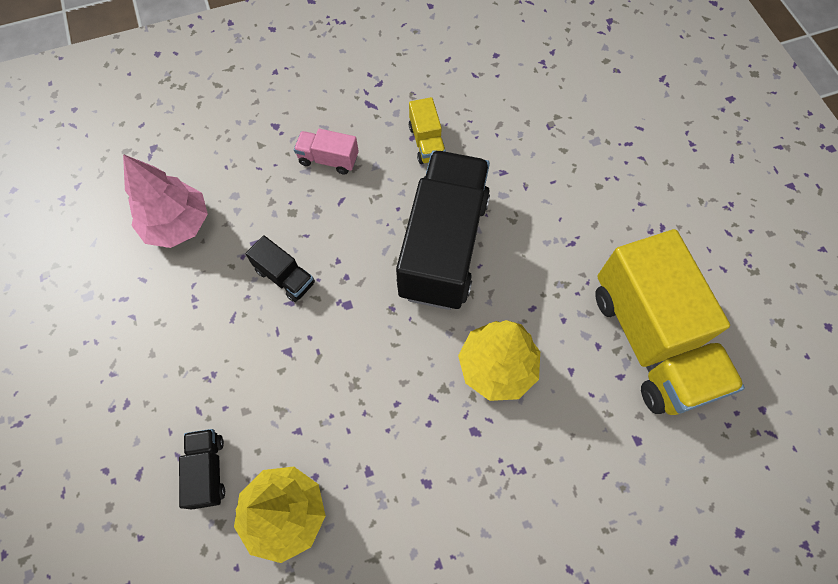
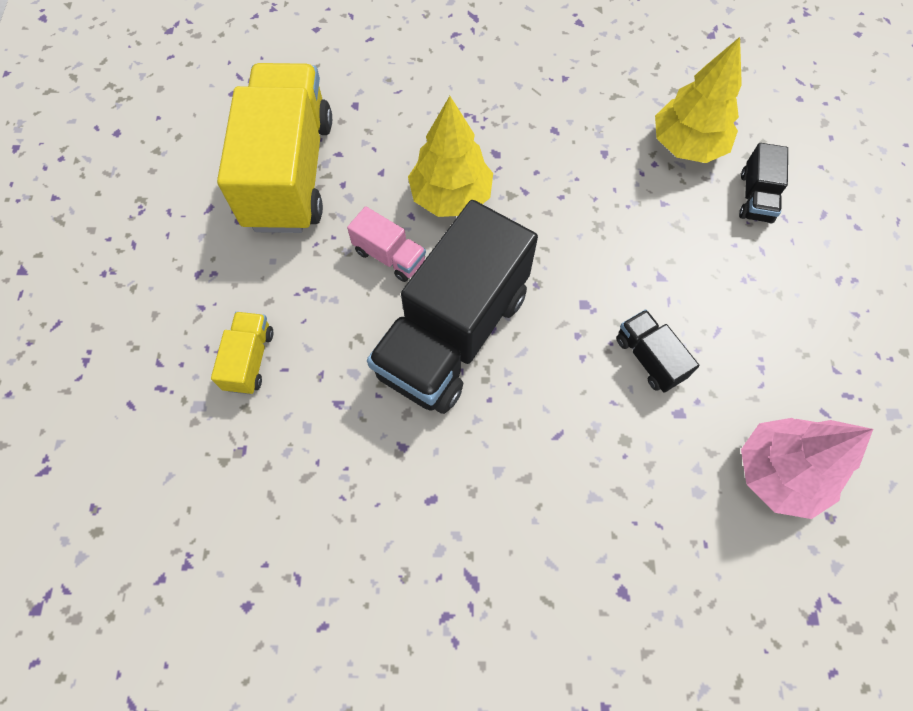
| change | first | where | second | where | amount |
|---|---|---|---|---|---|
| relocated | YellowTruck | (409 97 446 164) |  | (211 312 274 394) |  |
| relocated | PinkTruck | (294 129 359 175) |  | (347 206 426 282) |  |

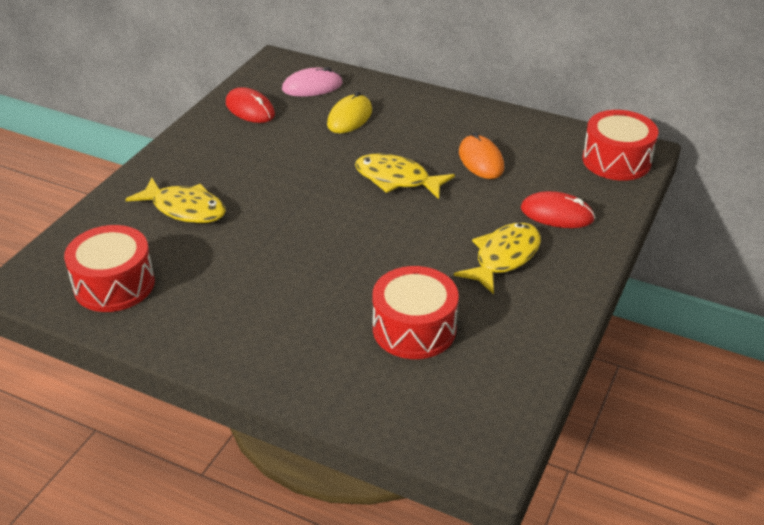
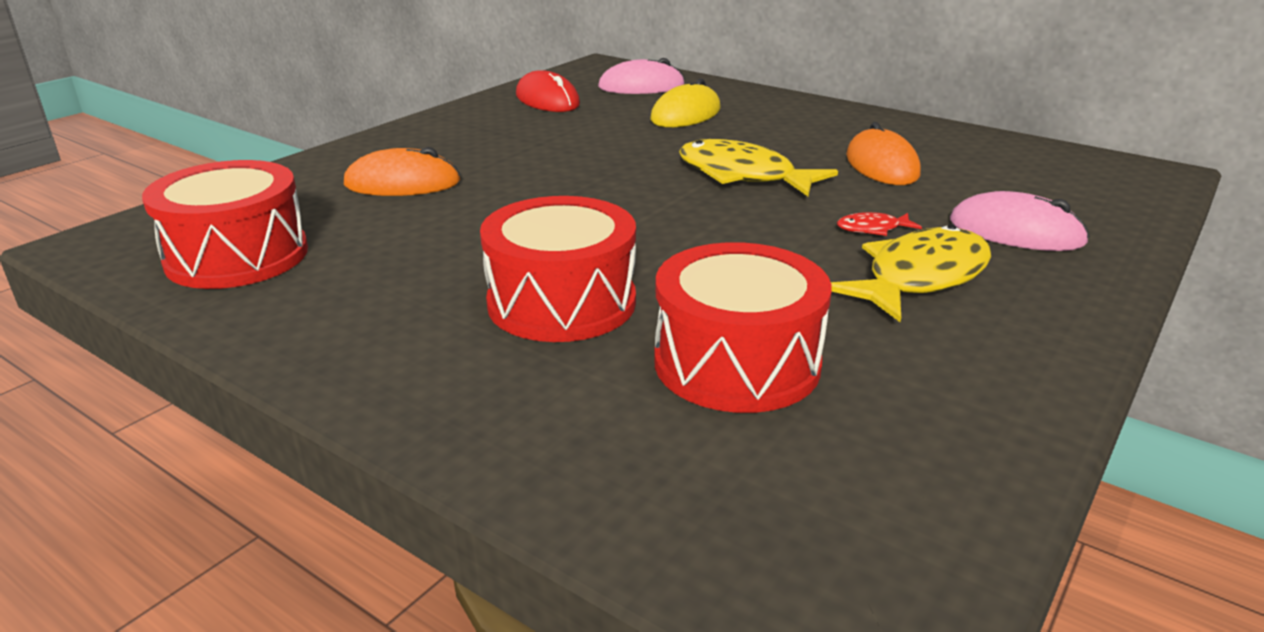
| change | first | where | second | where | amount |
|---|---|---|---|---|---|
| exchanged | YellowFish | (125 177 226 223) | OrangeMouse | (344 147 461 196) |  |
| relocated | RedDrum | (583 110 658 181) |  | (480 196 636 342) |  |
| appeared |  |  | RedFish | (837 212 922 236) |  |
| colour | RedMouse | (521 191 595 228) | PinkMouse | (950 191 1090 251) |  |

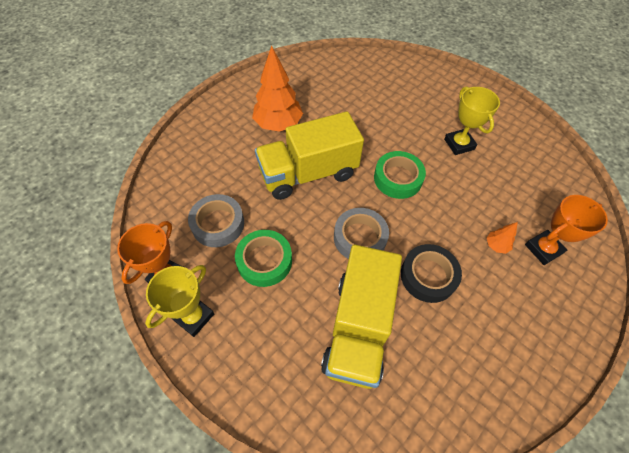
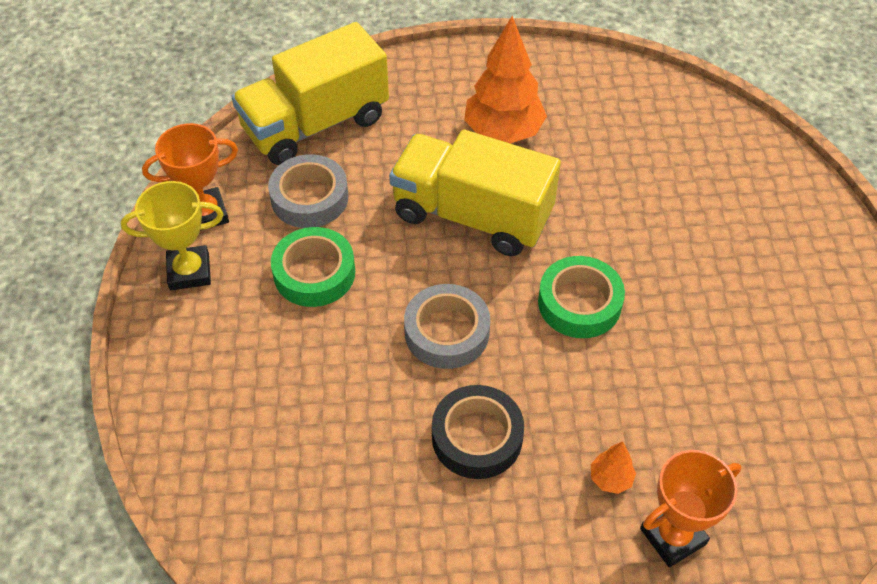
| change | first | where | second | where | amount |
|---|---|---|---|---|---|
| relocated | YellowTruck | (321 245 402 389) |  | (232 22 389 165) |  |
| spun | OrangeTrophy | (525 195 608 265) |  | (640 450 741 567) | 45 degrees counterclockwise |
| missing | YellowTrophy | (444 86 500 155) |  |  |  |

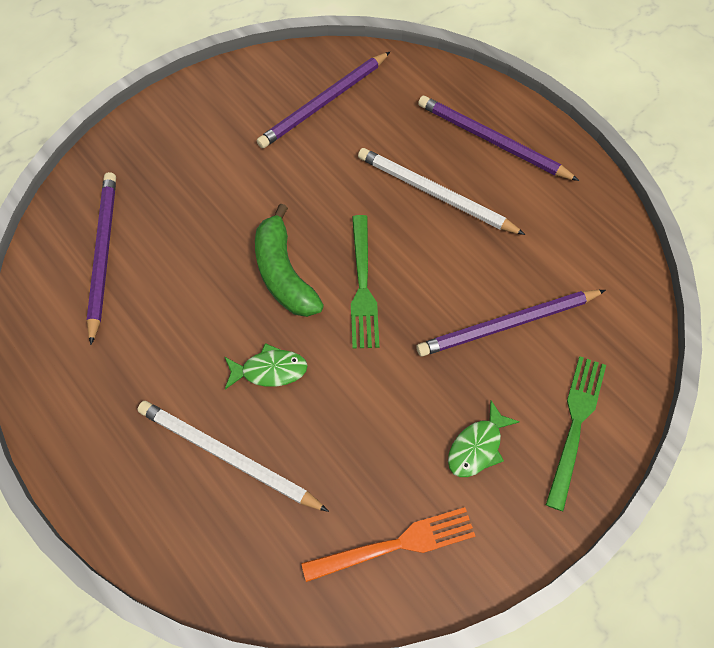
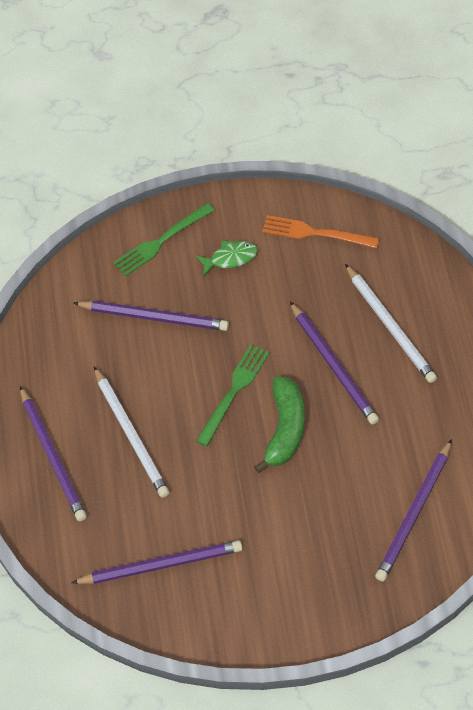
| change | first | where | second | where | amount |
|---|---|---|---|---|---|
| exchanged | GreenFish | (225 343 308 389) | PurplePencil | (290 302 379 424) |  |

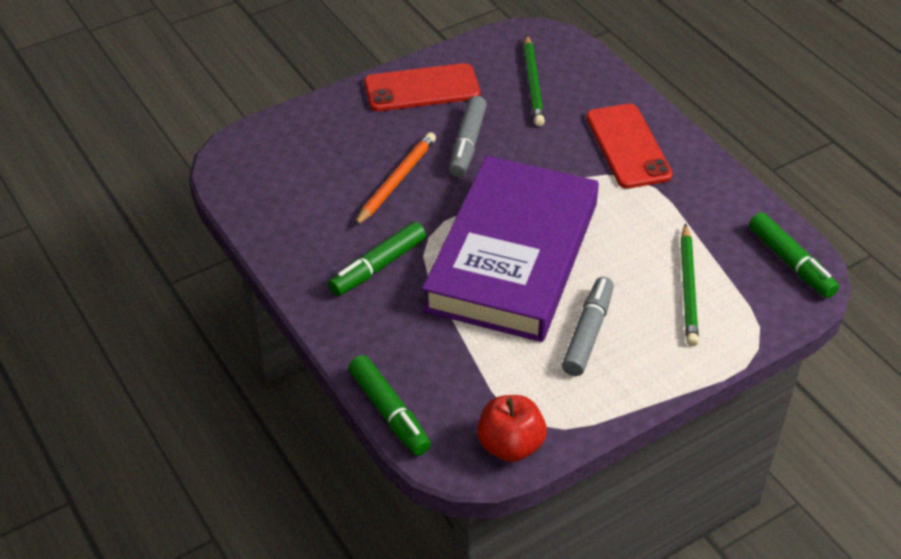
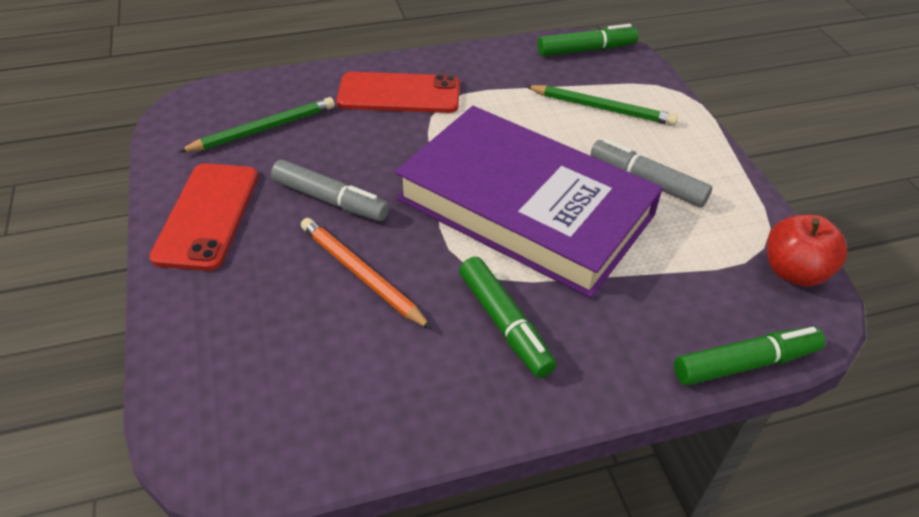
| change | first | where | second | where | amount |
|---|---|---|---|---|---|
| spun | GreenPencil | (524 35 545 126) |  | (178 97 335 152) | 45 degrees counterclockwise |

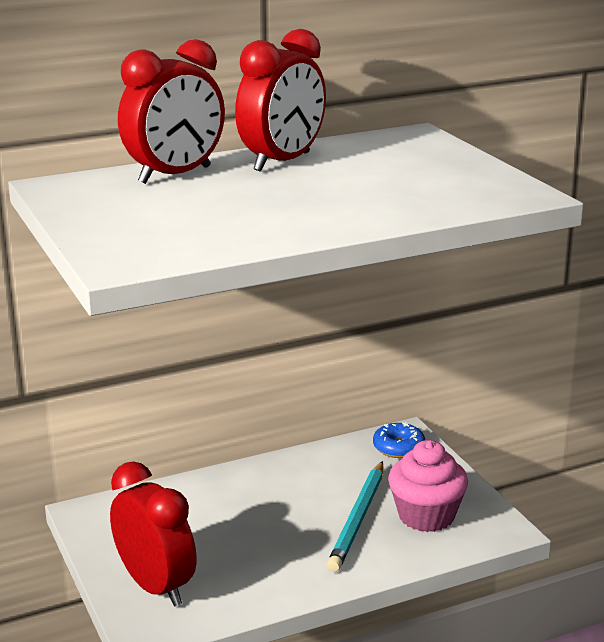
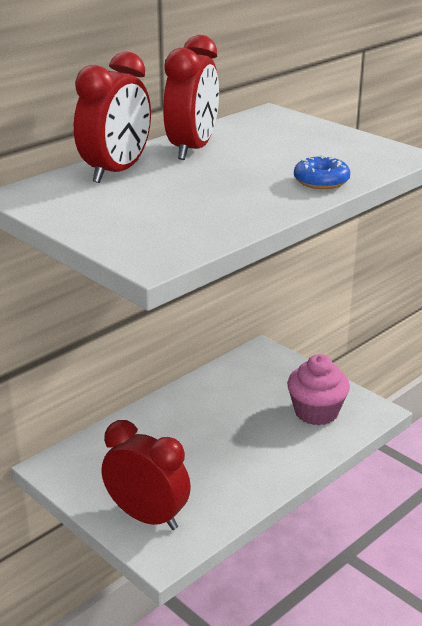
| change | first | where | second | where | amount |
|---|---|---|---|---|---|
| relocated | BlueDonut | (373 422 425 458) |  | (294 155 350 189) |  |
| missing | TurquoisePencil | (327 461 383 572) |  |  |  |

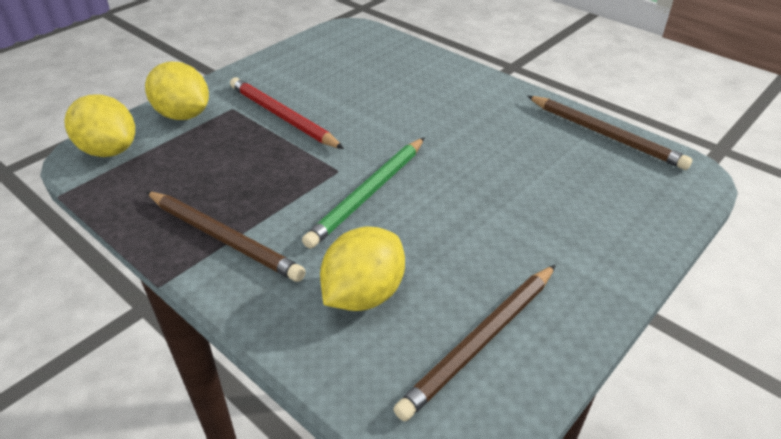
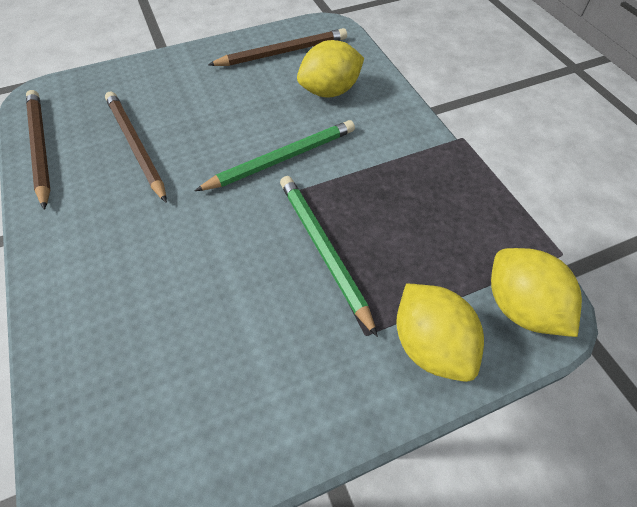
| change | first | where | second | where | amount |
|---|---|---|---|---|---|
| relocated | BrownPencil | (146 191 306 282) |  | (105 92 167 203) |  |
| appeared |  |  | GreenPencil | (280 176 378 337) |  |
| missing | RedPencil | (230 77 344 149) |  |  |  |

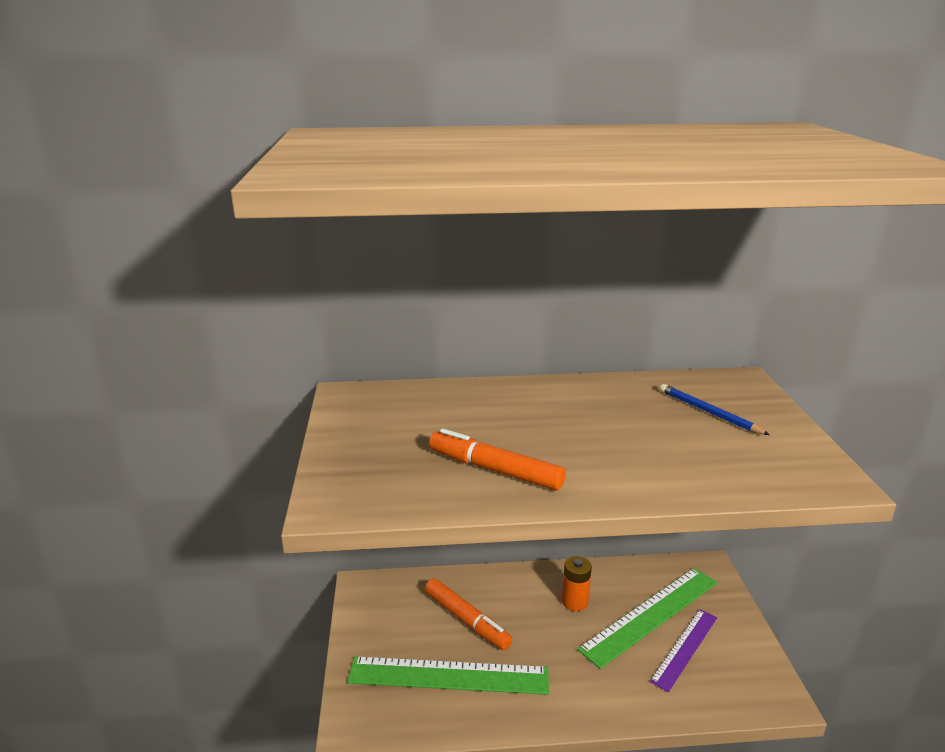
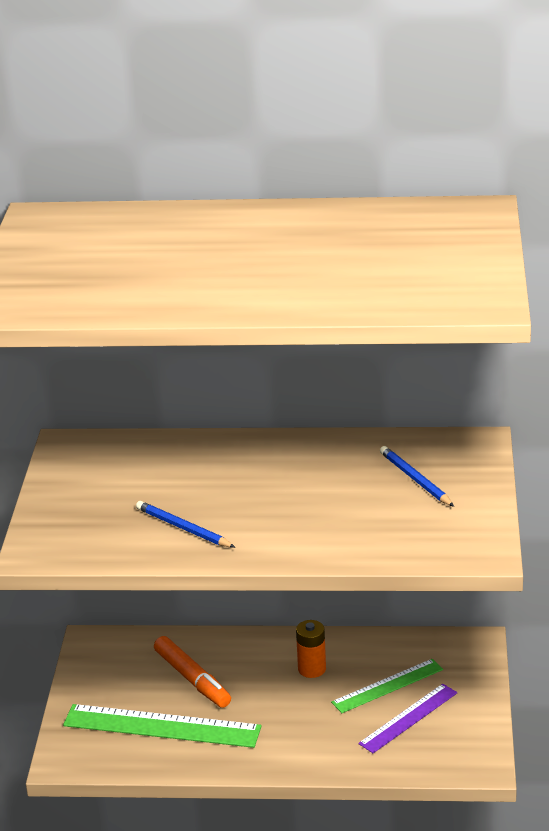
| change | first | where | second | where | amount |
|---|---|---|---|---|---|
| exchanged | OrangeMarker | (429 428 566 490) | BluePencil | (136 501 236 548) |  |
| size | GreenRuler | (577 568 717 669) |  | (331 659 443 713) | x0.63 |

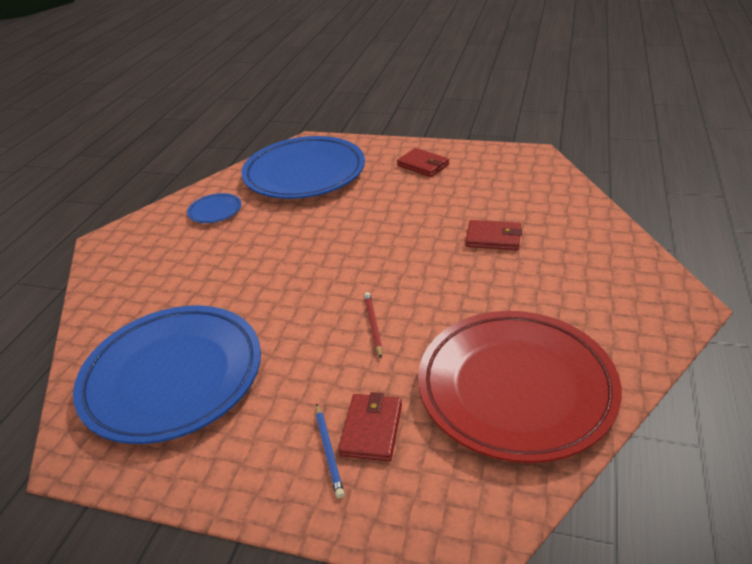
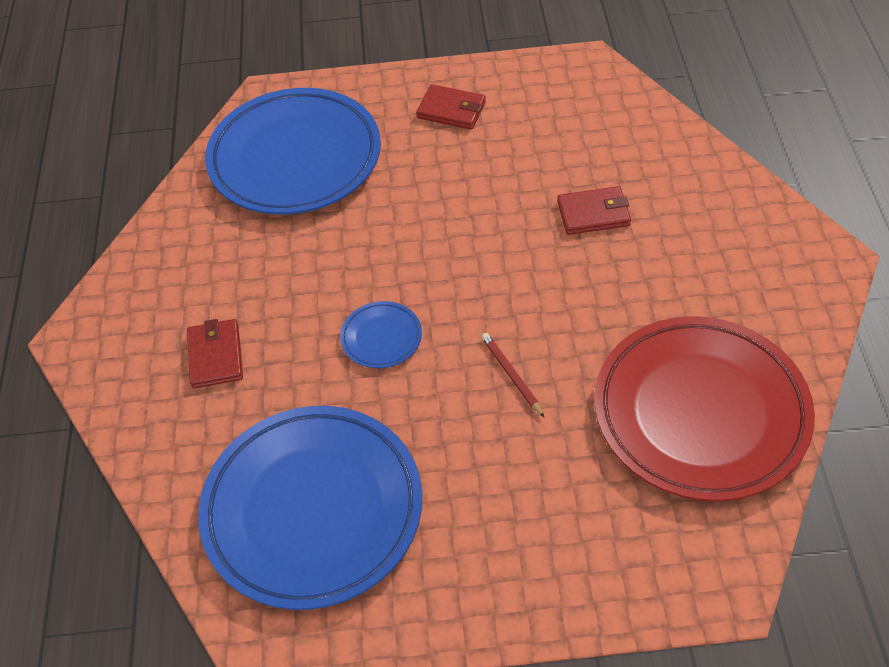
| change | first | where | second | where | amount |
|---|---|---|---|---|---|
| relocated | RedWallet | (338 392 402 461) |  | (187 319 243 388) |  |
| relocated | BluePlate | (187 193 241 223) |  | (340 301 422 368) |  |
| missing | BluePencil | (316 403 345 498) |  |  |  |

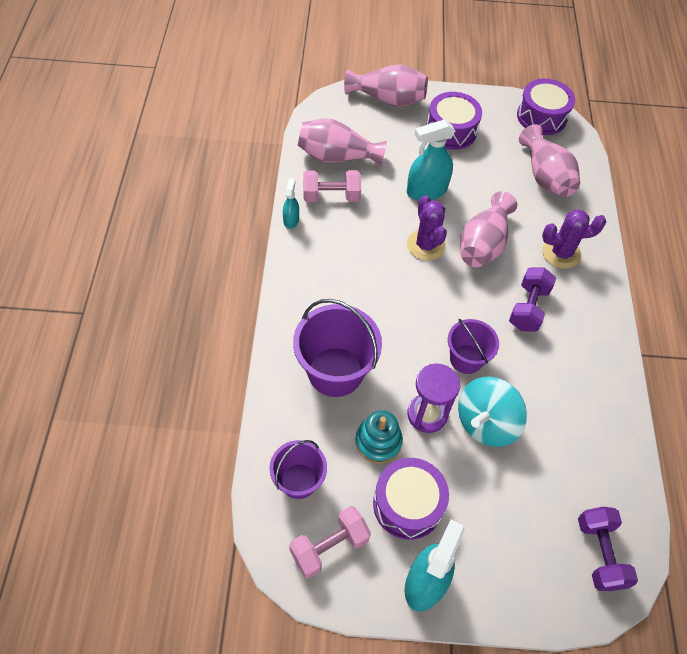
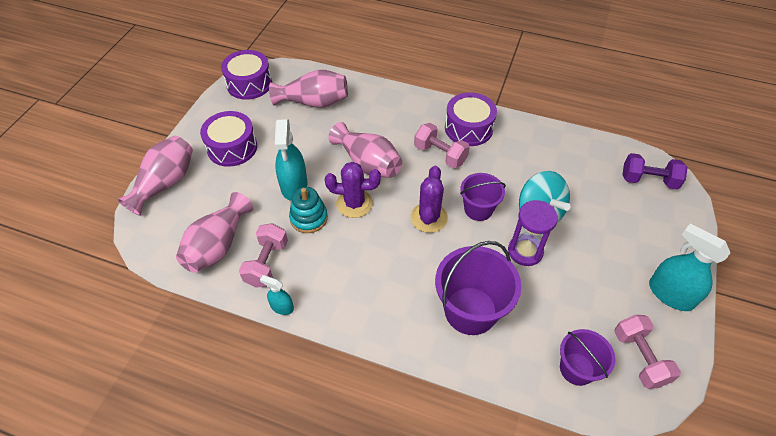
| change | first | where | second | where | amount |
|---|---|---|---|---|---|
| relocated | TurquoiseStackingToy | (356 410 403 464) |  | (289 187 328 233) |  |
| relocated | PurpleCactus | (542 209 606 269) |  | (411 166 448 233) |  |
| colour | PurpleDumbbell | (509 268 556 332) | PinkDumbbell | (414 123 470 168) |  |
| relocated | PurpleDrum | (373 458 449 540) |  | (445 92 497 146) |  |

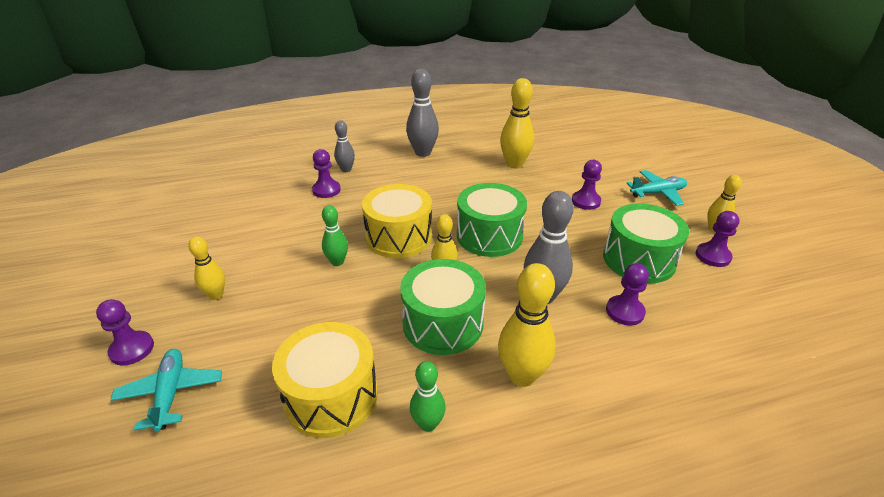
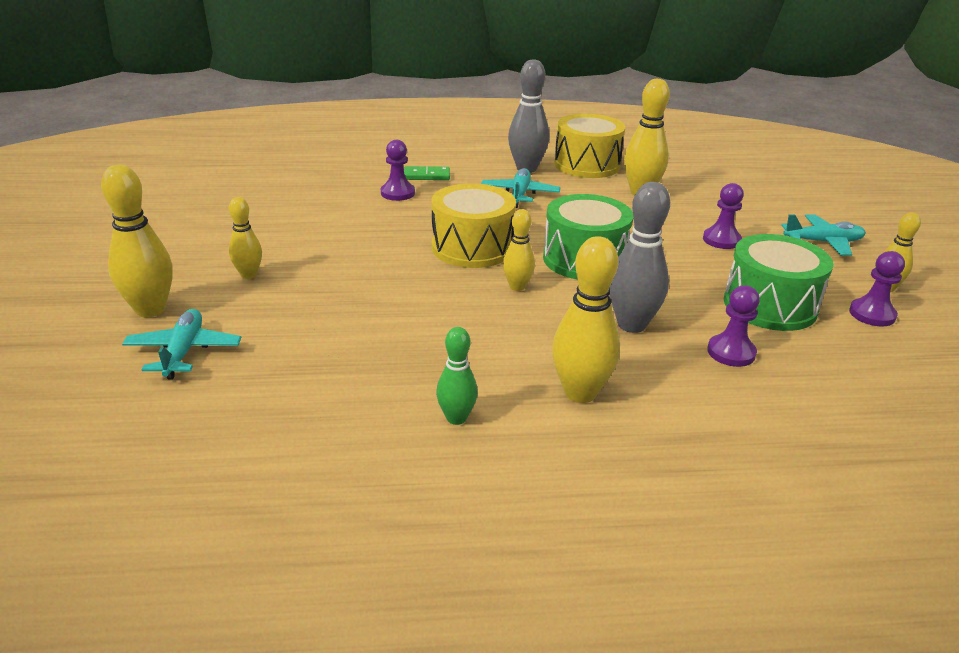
| change | first | where | second | where | amount |
|---|---|---|---|---|---|
| exchanged | PurplePawn | (96 299 154 366) | YellowBowlingPin | (101 165 173 317) |  |
| exchanged | GreyBowlingPin | (334 120 355 172) | GreenDomino | (404 166 450 180) |  |
| appeared |  |  | TurquoisePlane | (481 168 561 208) |  |
| relocated | YellowDrum | (272 322 378 438) |  | (554 113 625 178) |  |
| missing | GreenBowlingPin | (322 205 348 266) |  |  |  |
| missing | GreenDrum | (400 259 486 355) |  |  |  |

